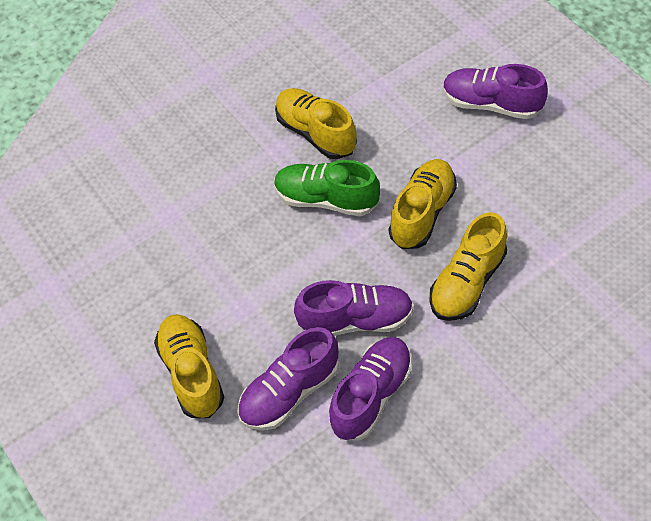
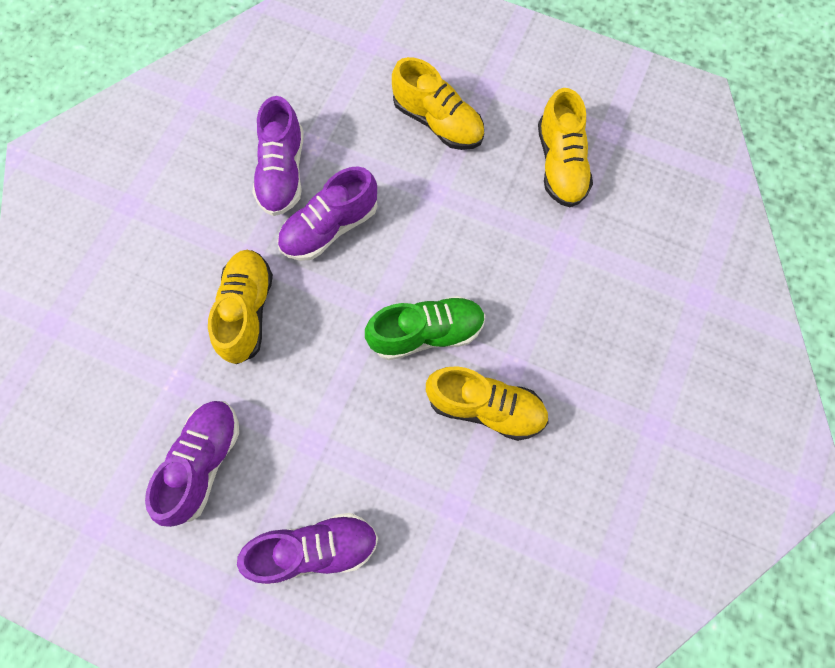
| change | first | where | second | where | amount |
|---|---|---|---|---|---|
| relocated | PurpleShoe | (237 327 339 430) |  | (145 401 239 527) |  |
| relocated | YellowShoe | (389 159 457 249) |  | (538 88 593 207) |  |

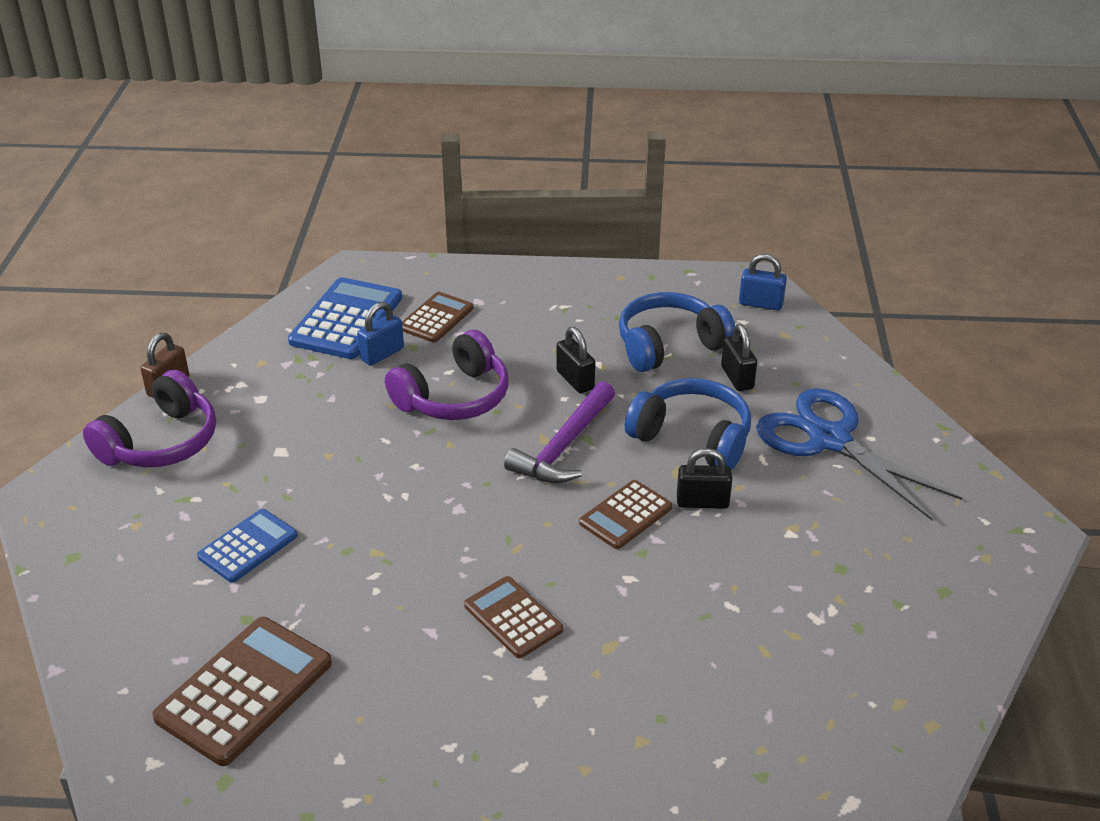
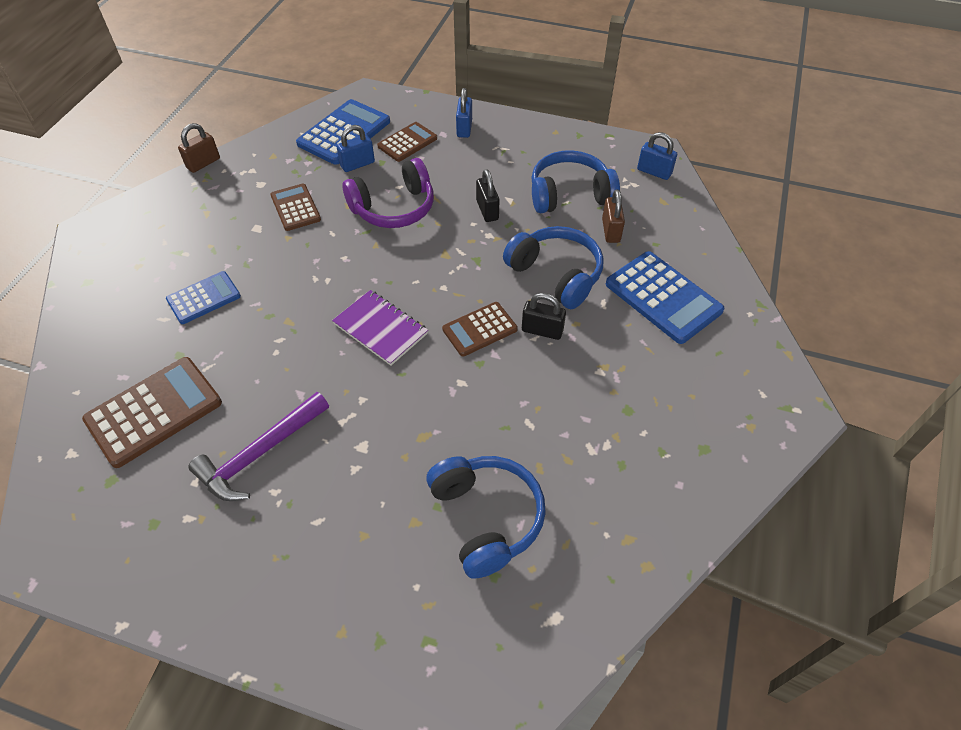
| change | first | where | second | where | amount |
|---|---|---|---|---|---|
| relocated | PurpleHammer | (504 381 615 483) |  | (189 392 329 501) |  |
| relocated | BrownCalculator | (464 576 563 658) |  | (271 184 321 231) |  |
| appeared |  |  | PurpleNotebook | (332 290 428 366) |  |
| appeared |  |  | BlueHeadphones | (426 456 546 579) |  |
| appeared |  |  | BluePadlock | (456 88 472 138) |  |
| colour | BlackPadlock | (721 324 757 391) | BrownPadlock | (602 189 625 243) |  |
| exchanged | BlueScissors | (756 388 963 520) | BlueCalculator | (606 251 724 344) |  |
| missing | PurpleHeadphones | (83 370 216 467) |  |  |  |

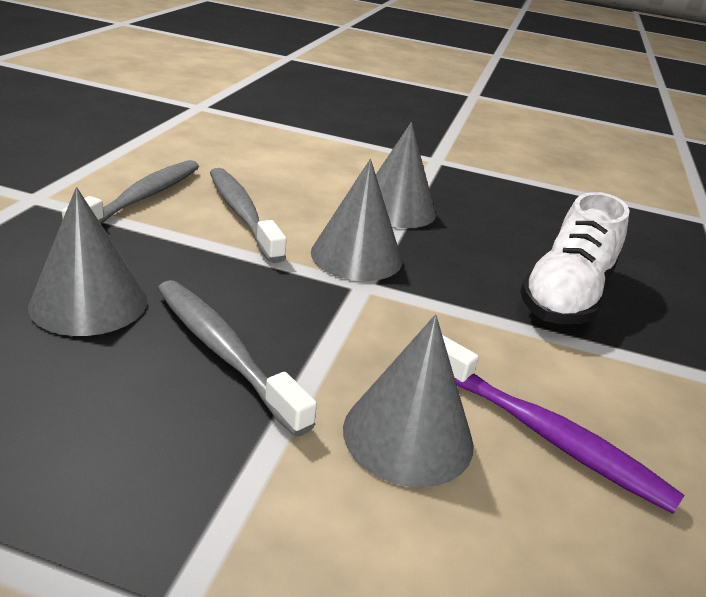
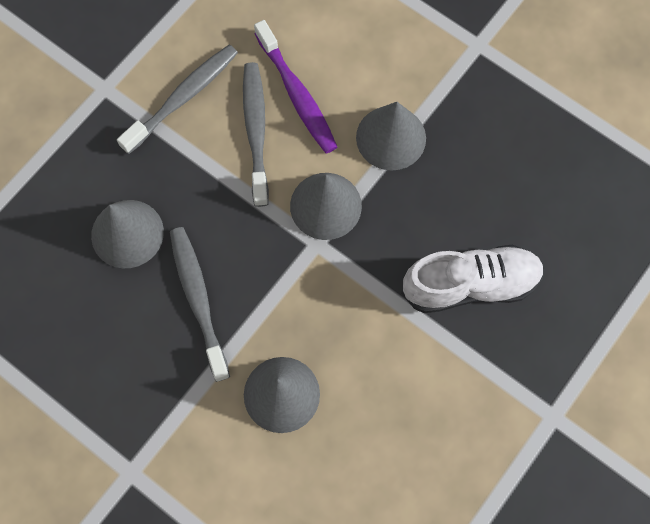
| change | first | where | second | where | amount |
|---|---|---|---|---|---|
| relocated | PurpleToothbrush | (442 335 684 514) |  | (254 20 337 154) |  |
| spun | WhiteShoe | (520 192 630 324) |  | (401 245 545 313) | 150 degrees counterclockwise |

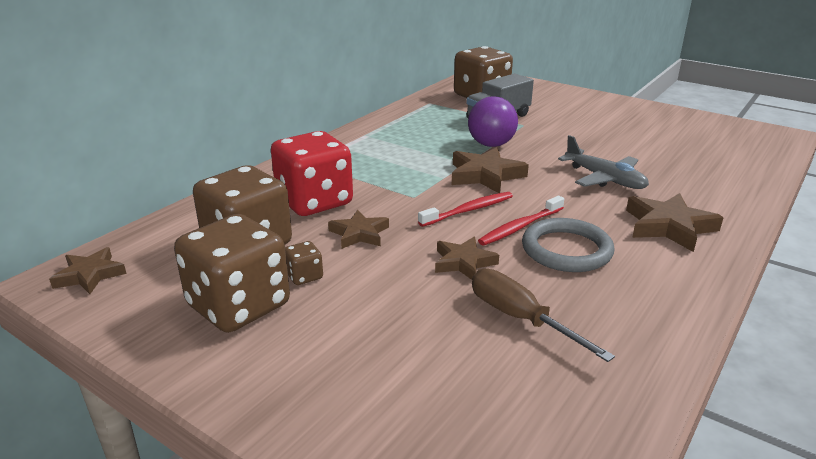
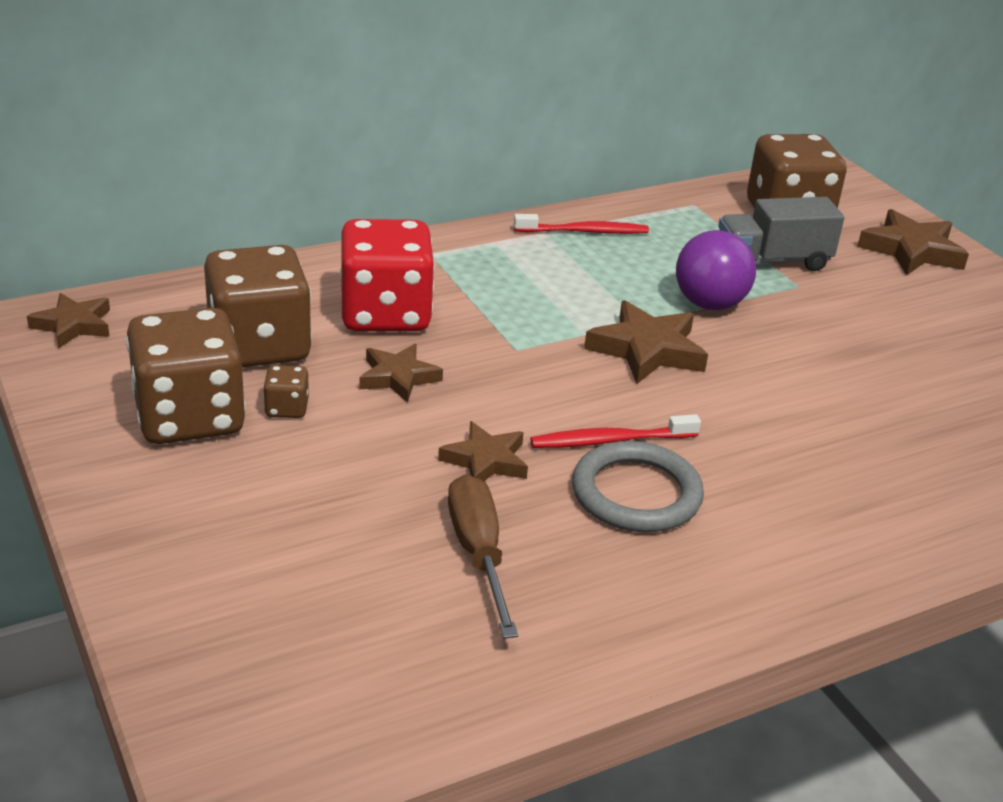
| change | first | where | second | where | amount |
|---|---|---|---|---|---|
| relocated | RedToothbrush | (418 192 513 227) |  | (514 214 649 234) |  |
| relocated | BrownStar | (626 193 724 252) |  | (857 209 969 276) |  |
| missing | GreyPlane | (558 135 649 189) |  |  |  |

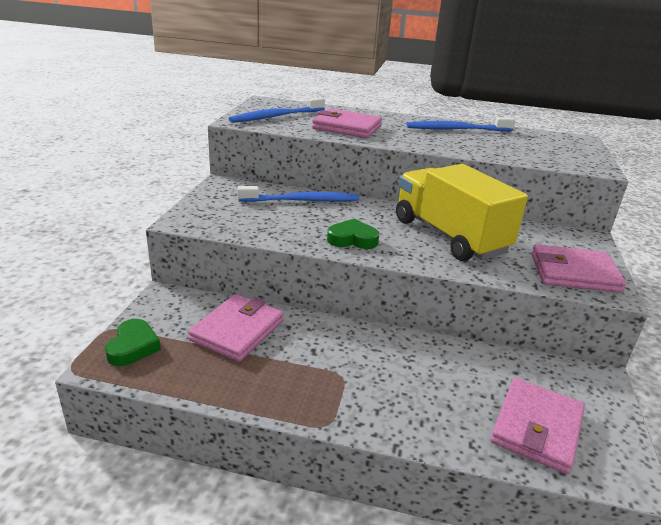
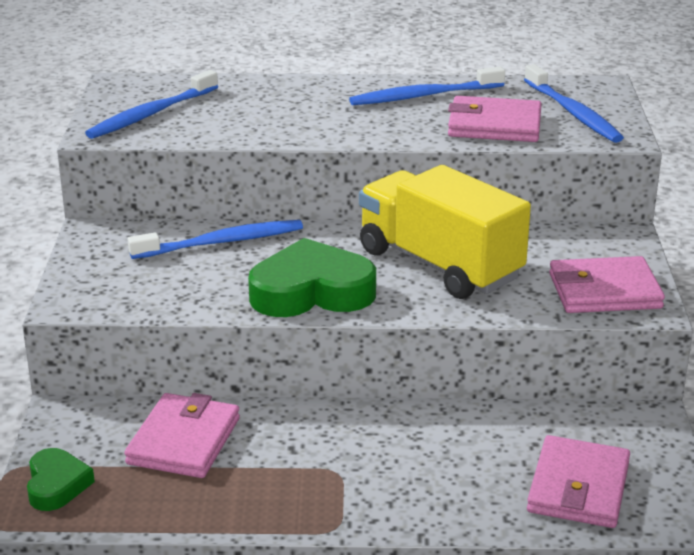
| change | first | where | second | where | amount |
|---|---|---|---|---|---|
| size | GreenHeart | (327 219 380 249) |  | (248 238 376 317) | x1.80 |
| relocated | PinkWallet | (312 108 382 138) |  | (448 96 542 142) |  |
| appeared |  |  | BlueToothbrush | (524 64 624 143) |  |

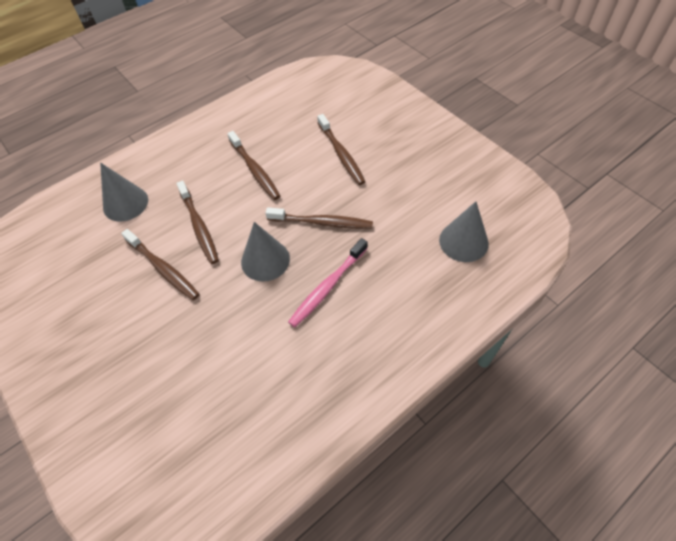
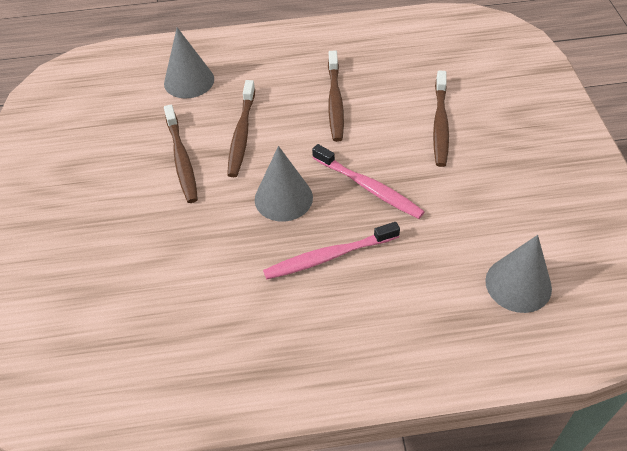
| change | first | where | second | where | amount |
|---|---|---|---|---|---|
| colour | BrownToothbrush | (265 207 373 229) | PinkToothbrush | (312 144 425 219) |  |

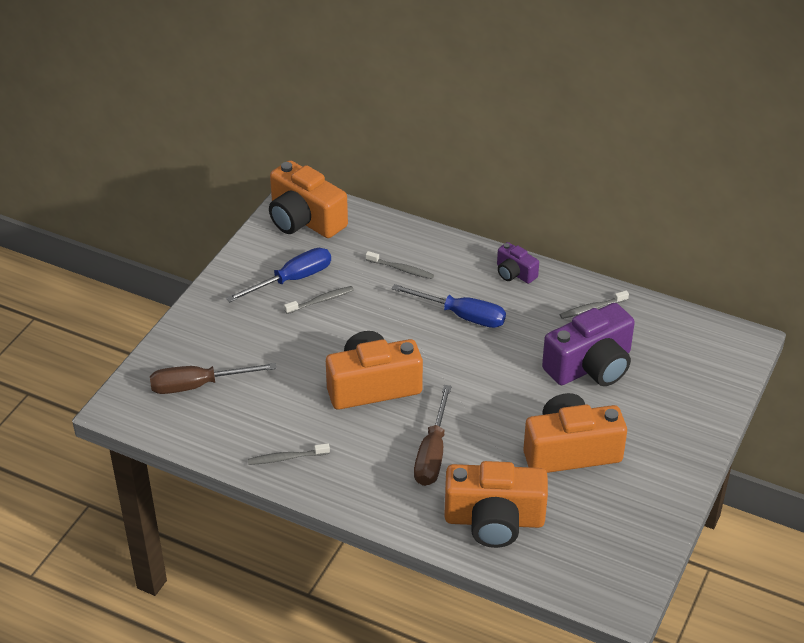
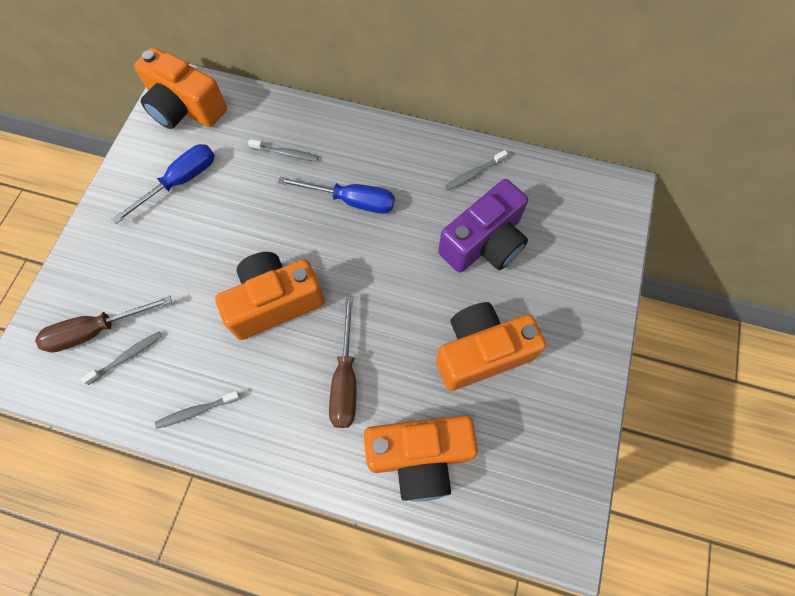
| change | first | where | second | where | amount |
|---|---|---|---|---|---|
| relocated | GreyToothbrush | (284 286 354 314) |  | (81 331 162 385) |  |
| missing | PurpleCamera | (497 242 539 284) |  |  |  |

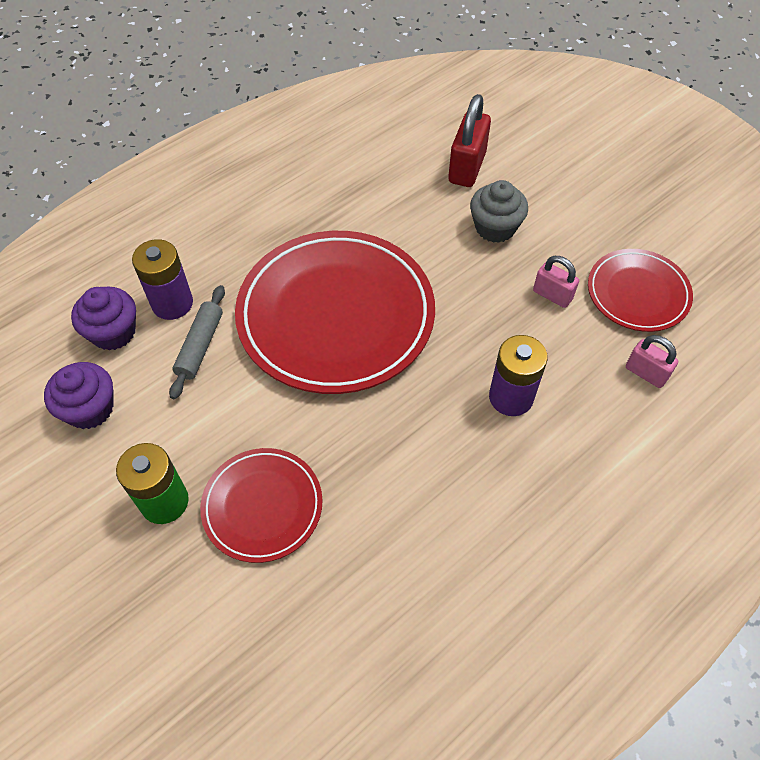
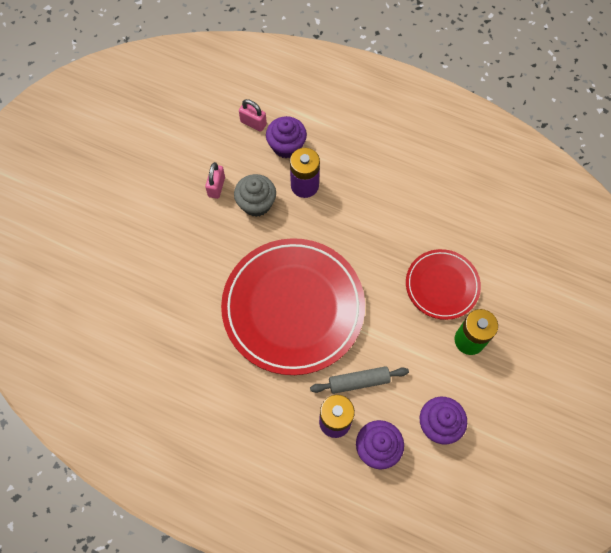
| change | first | where | second | where | amount |
|---|---|---|---|---|---|
| relocated | GreyCupcake | (470 180 528 243) |  | (234 174 276 217) |  |
| spun | PinkPadlock | (626 335 678 388) |  | (239 99 267 132) | 75 degrees counterclockwise |
| appeared |  |  | PurpleCupcake | (266 116 307 158) |  |
| missing | RedPadlock | (448 94 491 187) |  |  |  |
| missing | RedPlate | (588 249 693 332) |  |  |  |

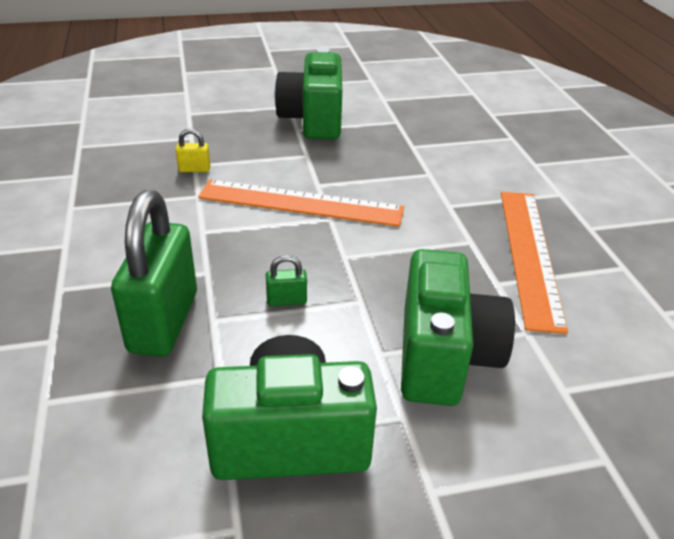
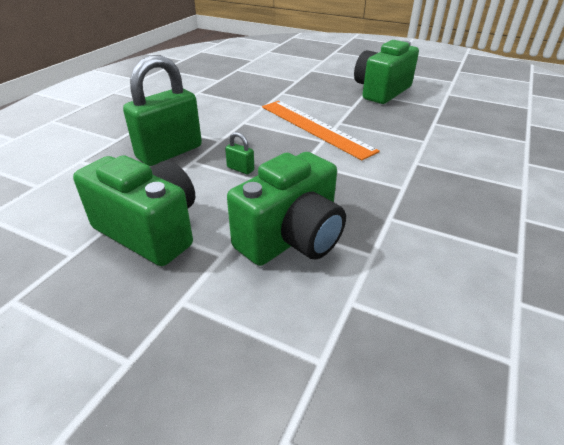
| change | first | where | second | where | amount |
|---|---|---|---|---|---|
| missing | YellowPadlock | (176 129 210 172) |  |  |  |
| missing | OrangeRuler | (501 192 568 334) |  |  |  |

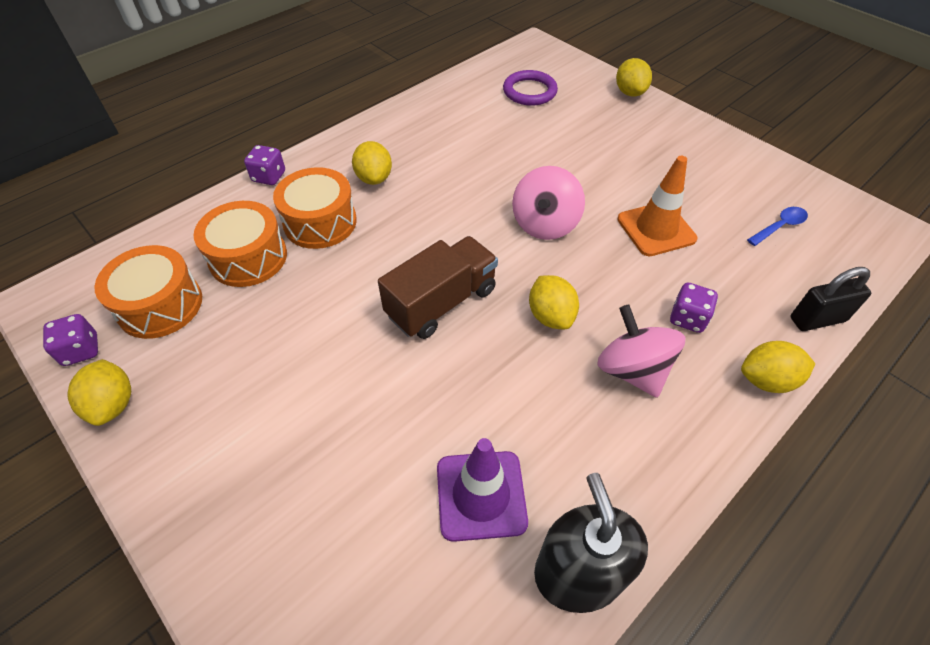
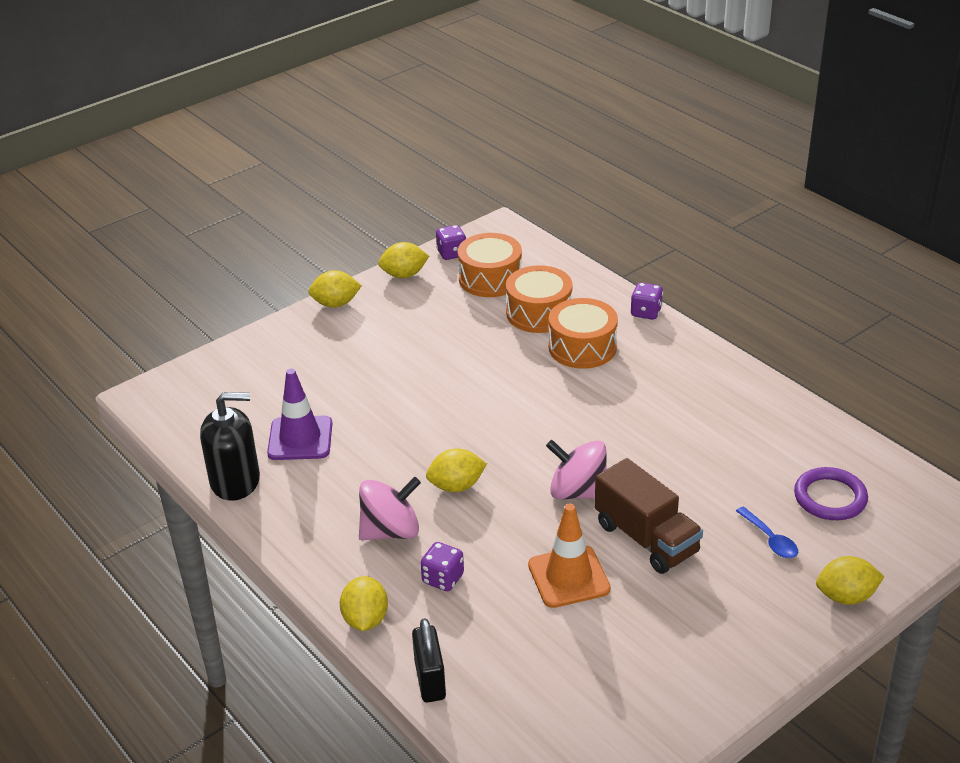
| change | first | where | second | where | amount |
|---|---|---|---|---|---|
| relocated | YellowLemon | (352 141 392 185) |  | (308 270 362 308) |  |
| relocated | BrownTruck | (378 236 498 339) |  | (595 458 703 574) |  |
| relocated | BlueSpoon | (747 207 808 246) |  | (736 507 798 558) |  |

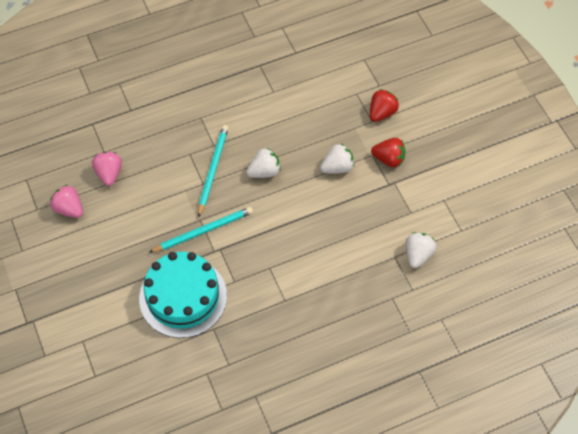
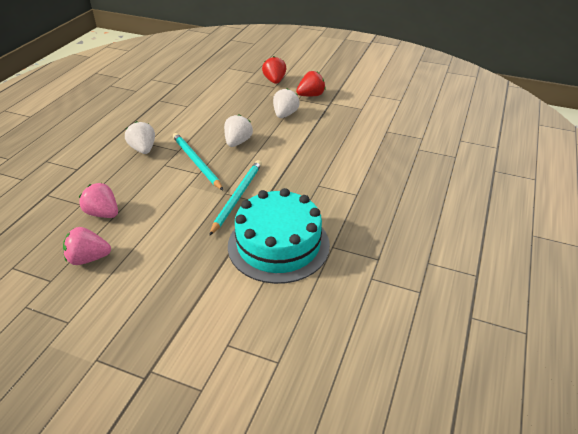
| change | first | where | second | where | amount |
|---|---|---|---|---|---|
| relocated | WhiteStrawberry | (406 232 436 268) |  | (125 121 155 154) |  |

